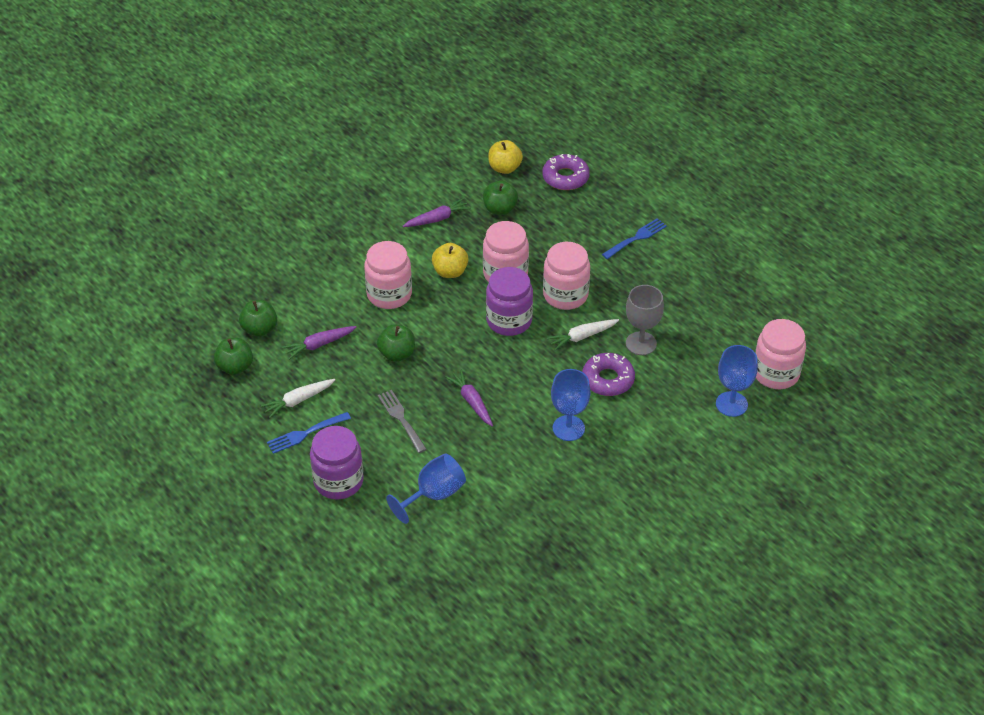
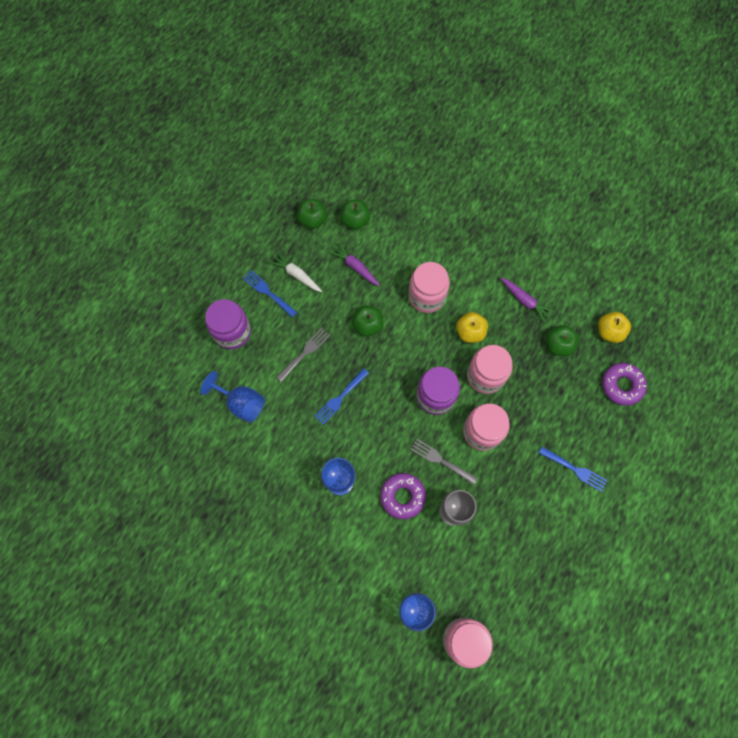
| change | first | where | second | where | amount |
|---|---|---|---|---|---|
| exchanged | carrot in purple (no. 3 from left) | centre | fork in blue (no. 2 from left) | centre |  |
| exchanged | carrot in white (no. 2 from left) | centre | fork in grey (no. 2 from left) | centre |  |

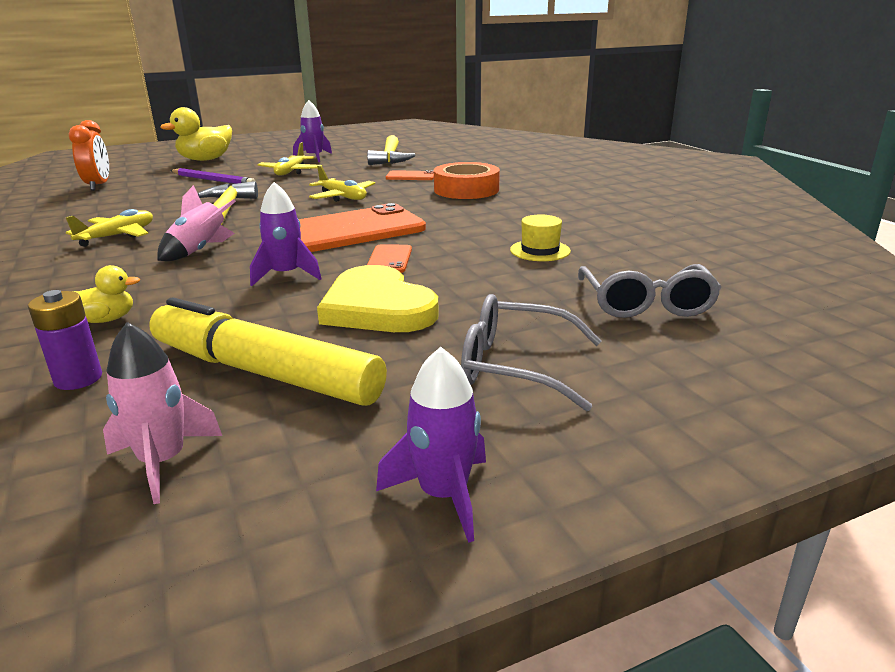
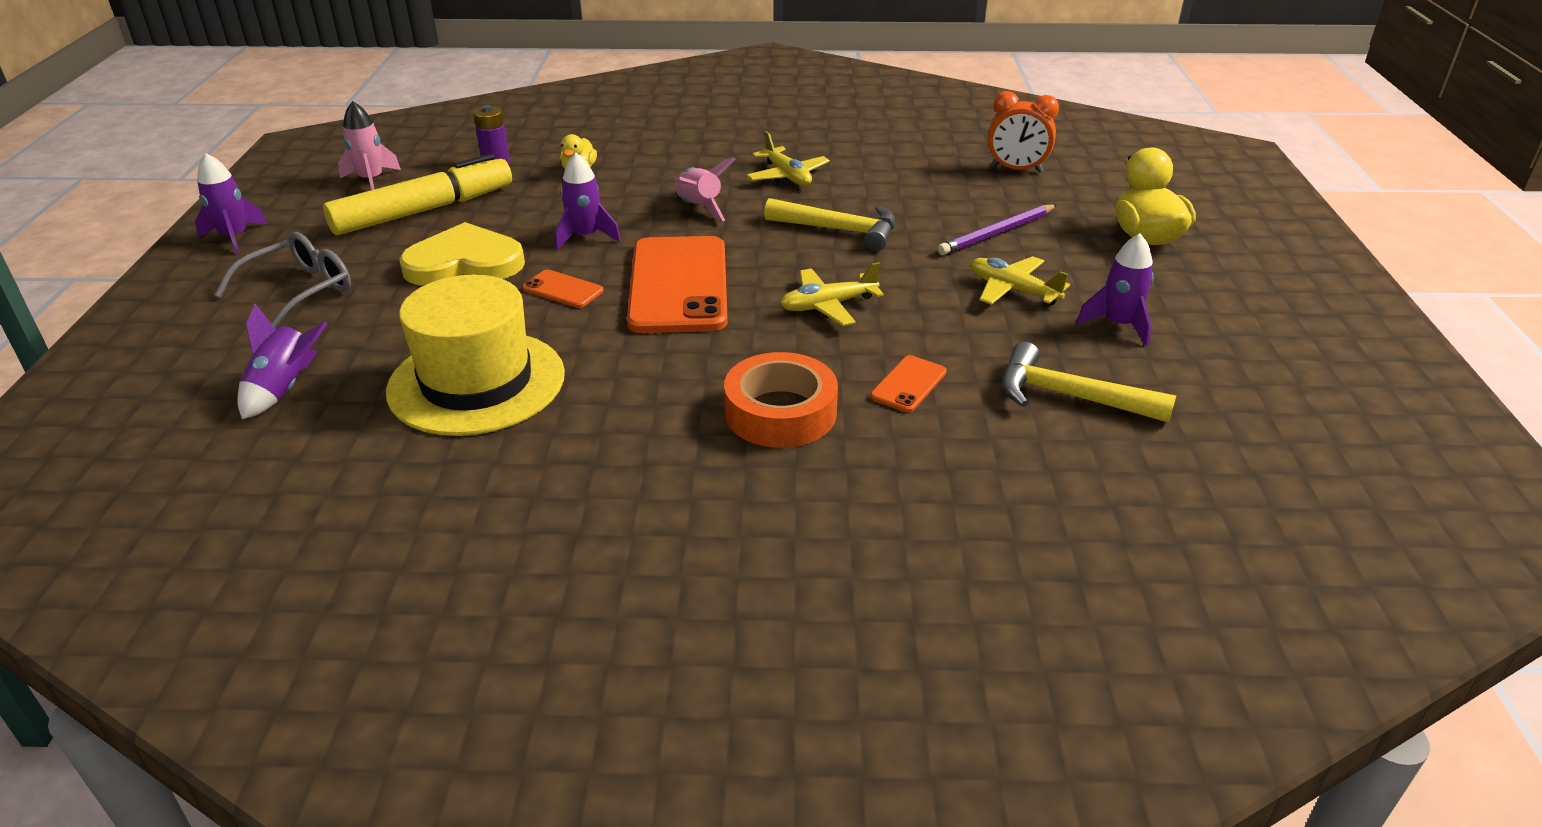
| change | first | where | second | where | amount |
|---|---|---|---|---|---|
| exchanged | glasses in grey (no. 2 from left) | middle right | rocket in purple (no. 2 from left) | middle left |  |
| size | hat in yellow | centre |  | middle left | x2.30 |

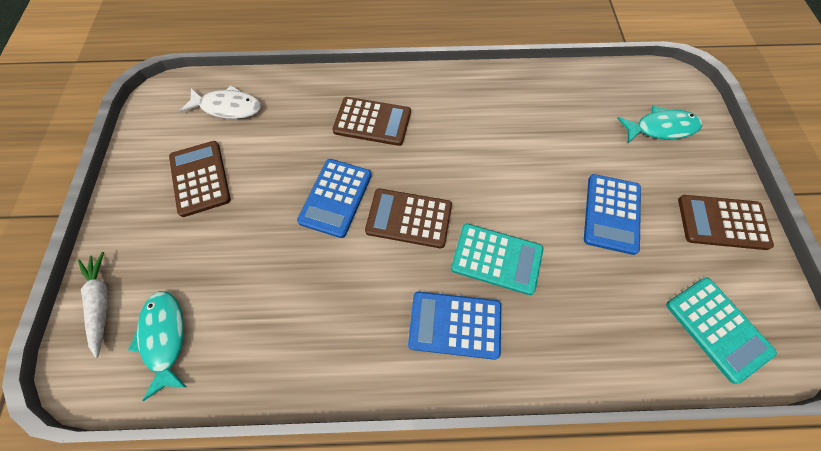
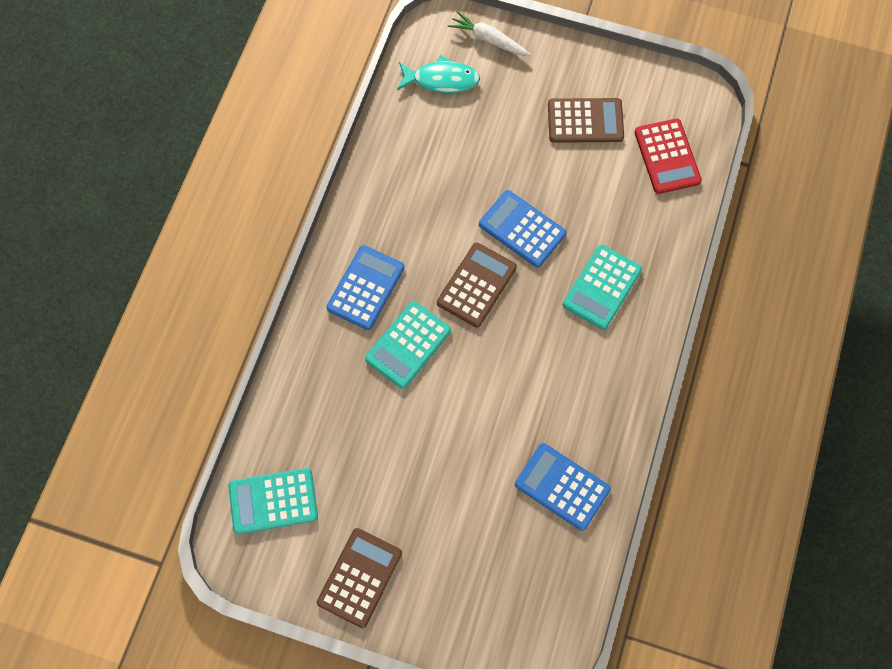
| change | first | where | second | where | amount |
|---|---|---|---|---|---|
| spun | carrot in white | bottom left |  | top centre | 150 degrees counterclockwise |
| relocated | calculator in blue (no. 3 from left) | middle right |  | bottom centre |  |
| colour | calculator in brown (no. 2 from left) | top centre | calculator in turquoise (no. 3 from left) | middle right |  |
| exchanged | fish in white | top left | calculator in red | top right |  |
| missing | fish in turquoise (no. 2 from left) | top right |  |  |  |

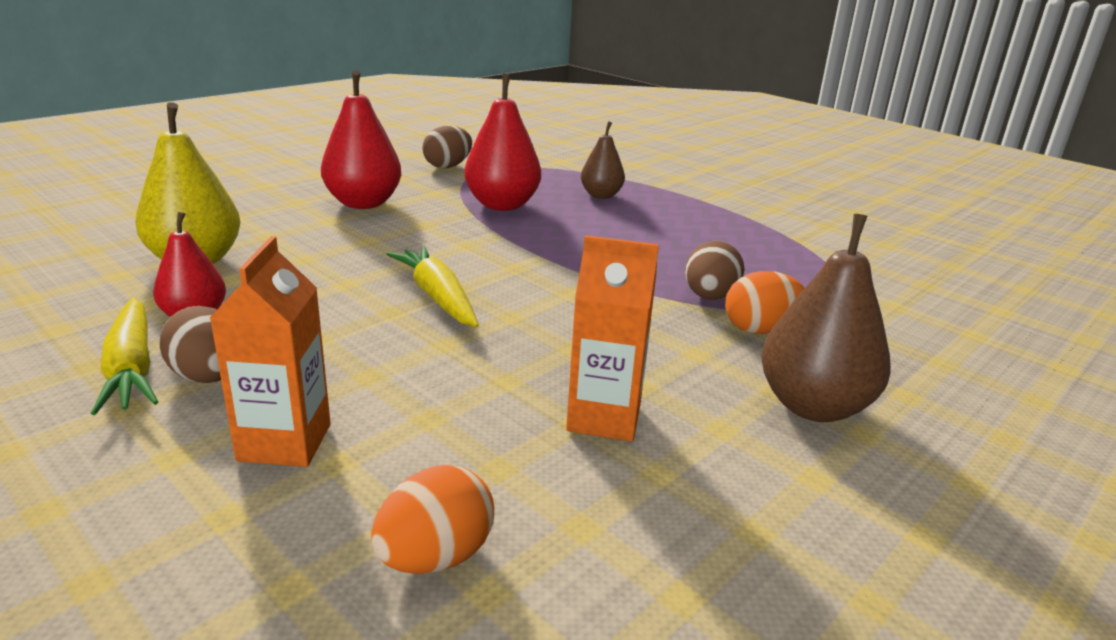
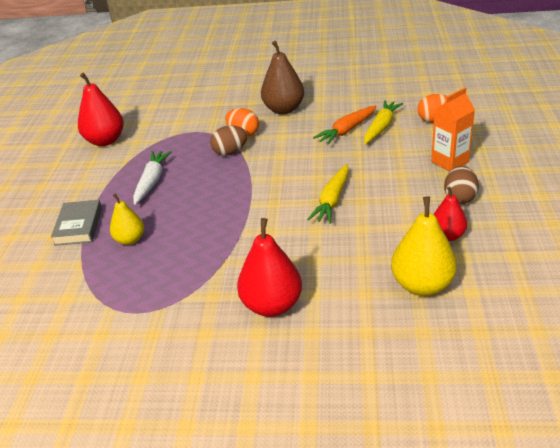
| change | first | where | second | where | amount |
|---|---|---|---|---|---|
| appeared |  |  | book in grey | middle left |  |
| relocated | pear in red (no. 3 from left in the first image) | top centre | pear in red (no. 1 from left) | top left |  |
| colour | pear in brown (no. 1 from left) | top centre | pear in yellow (no. 1 from left) | middle left |  |
| appeared |  |  | carrot in white | middle left |  |
| exchanged | carton in orange (no. 2 from left) | centre | carrot in orange | top centre |  |
| relocated | carrot in yellow (no. 1 from left in the first image) | middle left | carrot in yellow (no. 2 from left) | top right |  |
| missing | egg in brown (no. 2 from left) | top centre |  |  |  |

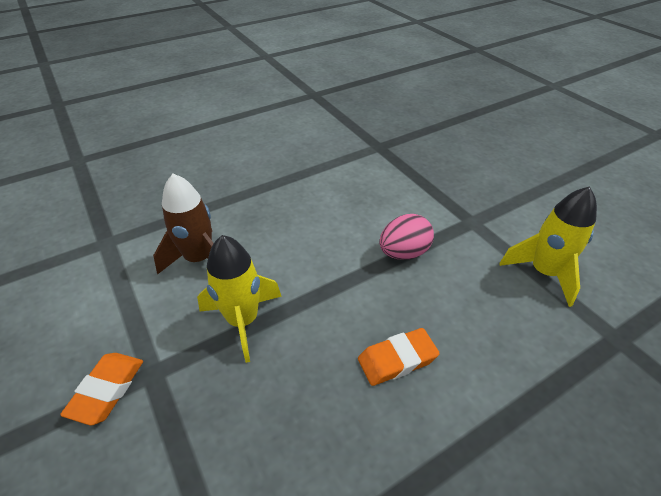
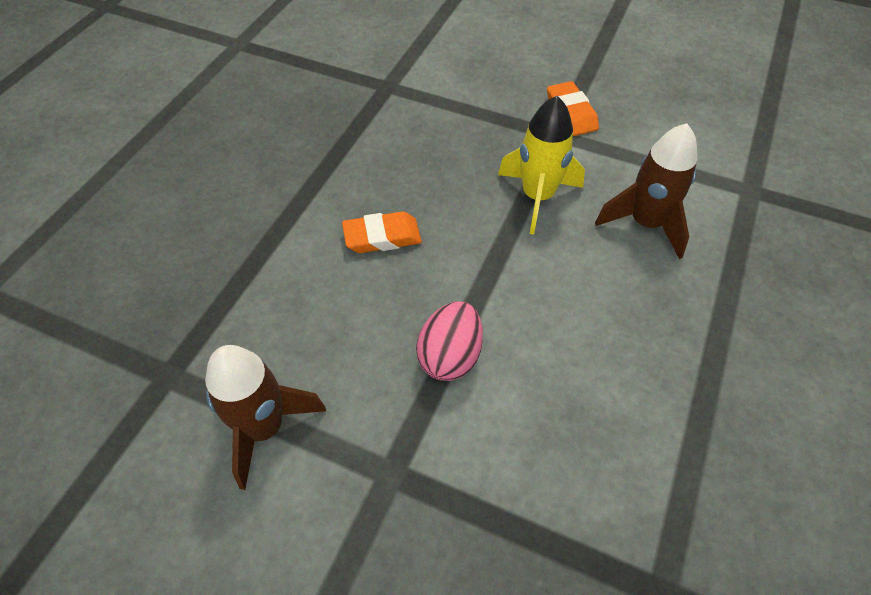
| change | first | where | second | where | amount |
|---|---|---|---|---|---|
| colour | rocket in yellow (no. 2 from left) | middle right | rocket in brown (no. 1 from left) | bottom left |  |
| spun | eraser in orange (no. 2 from left in the first image) | bottom centre | eraser in orange (no. 1 from left) | centre | 45 degrees clockwise |

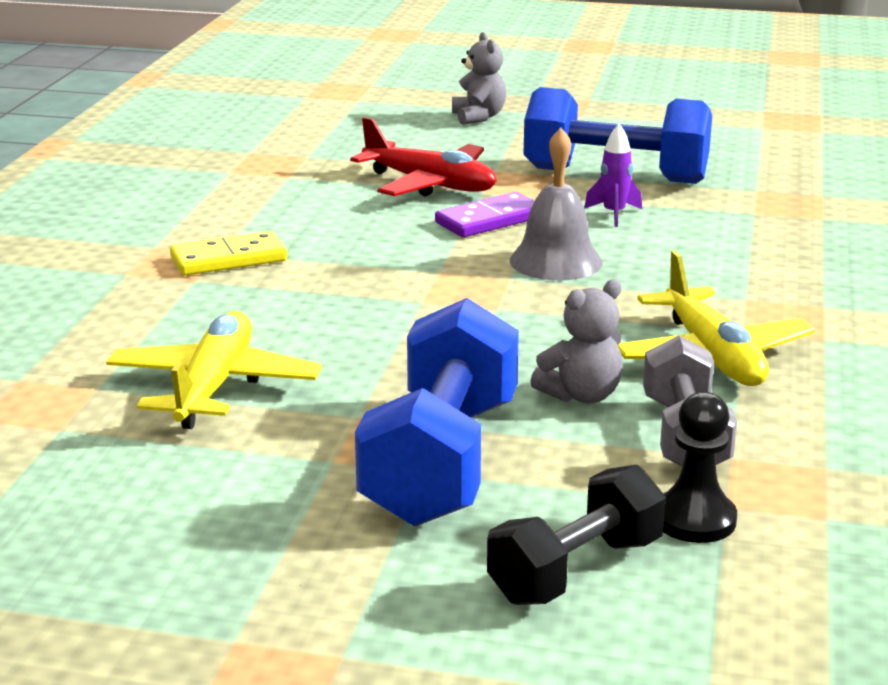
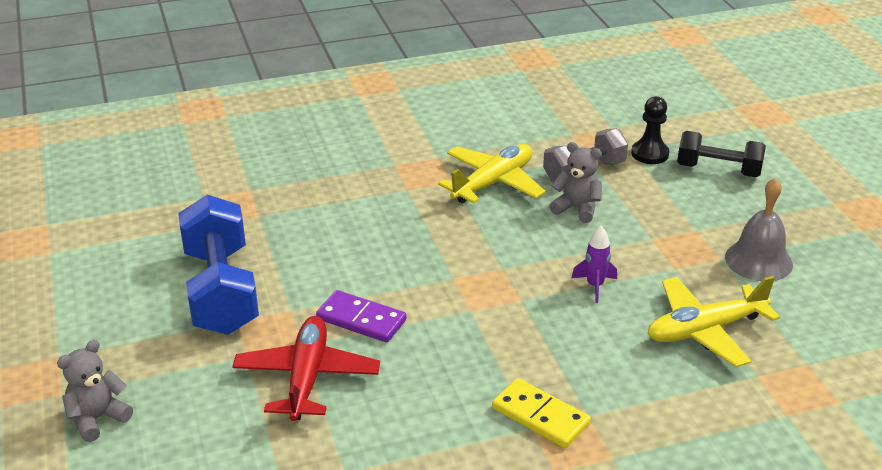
| change | first | where | second | where | amount |
|---|---|---|---|---|---|
| relocated | rocket in purple | top right |  | middle right |  |
| relocated | bell in grey | top centre |  | middle right |  |
| missing | dumbbell in blue (no. 1 from left) | centre |  |  |  |

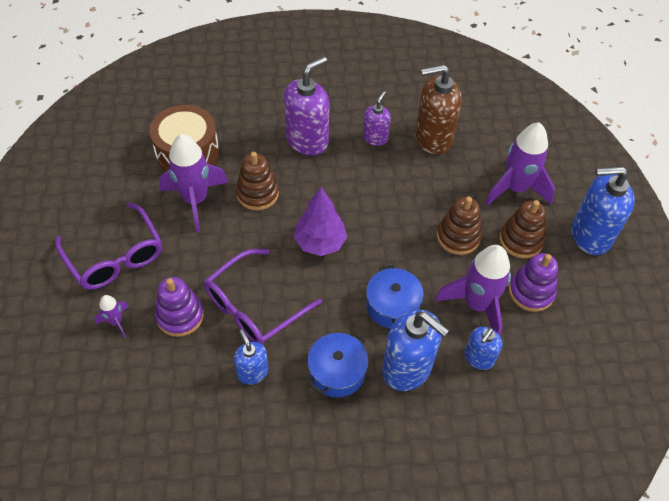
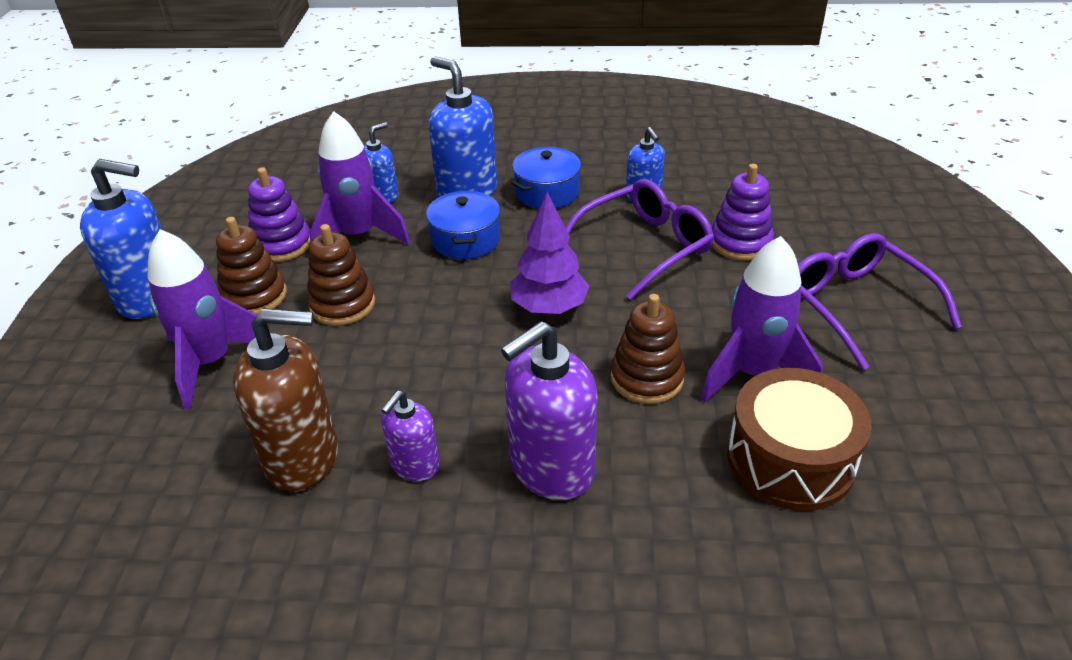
| change | first | where | second | where | amount |
|---|---|---|---|---|---|
| missing | rocket in purple (no. 1 from left) | middle left |  |  |  |

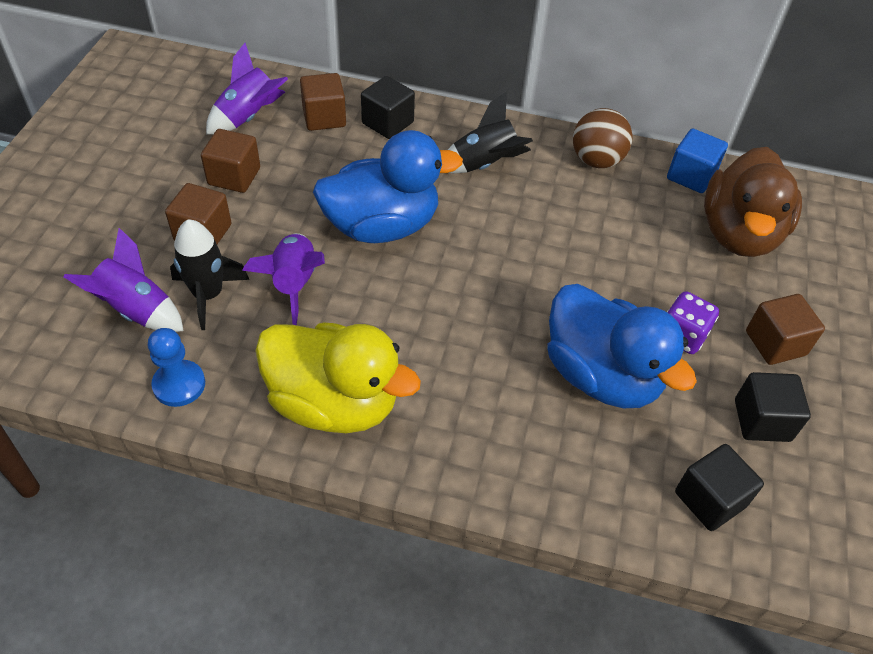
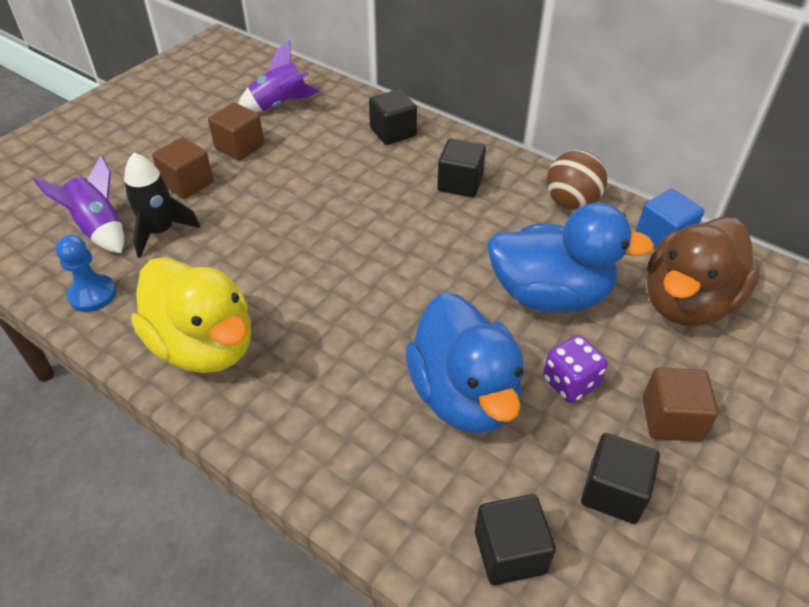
| change | first | where | second | where | amount |
|---|---|---|---|---|---|
| exchanged | rocket in black (no. 2 from left) | top centre | cube in black (no. 2 from left) | top centre |  |
| relocated | duck in blue (no. 1 from left in the first image) | top centre | duck in blue (no. 2 from left) | middle right |  |
| missing | rocket in purple (no. 3 from left) | middle left |  |  |  |
| missing | cube in brown (no. 3 from left) | top centre |  |  |  |

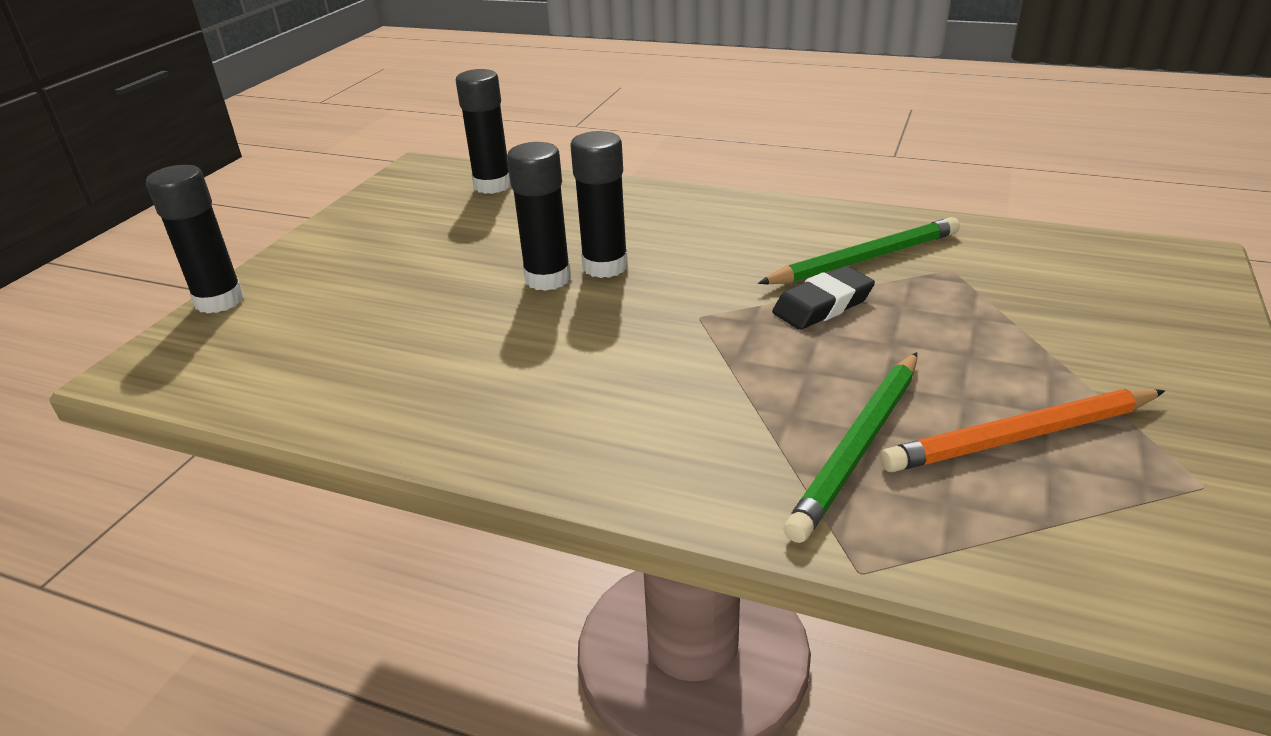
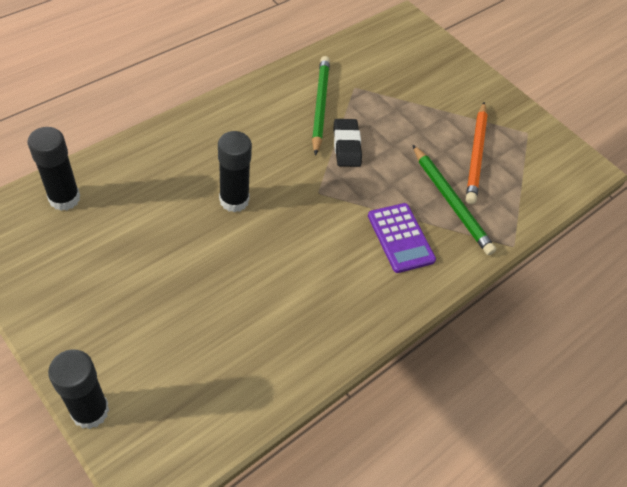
| change | first | where | second | where | amount |
|---|---|---|---|---|---|
| appeared |  |  | calculator in purple | centre |  |
| missing | glue stick in black (no. 3 from left) | top centre |  |  |  |

